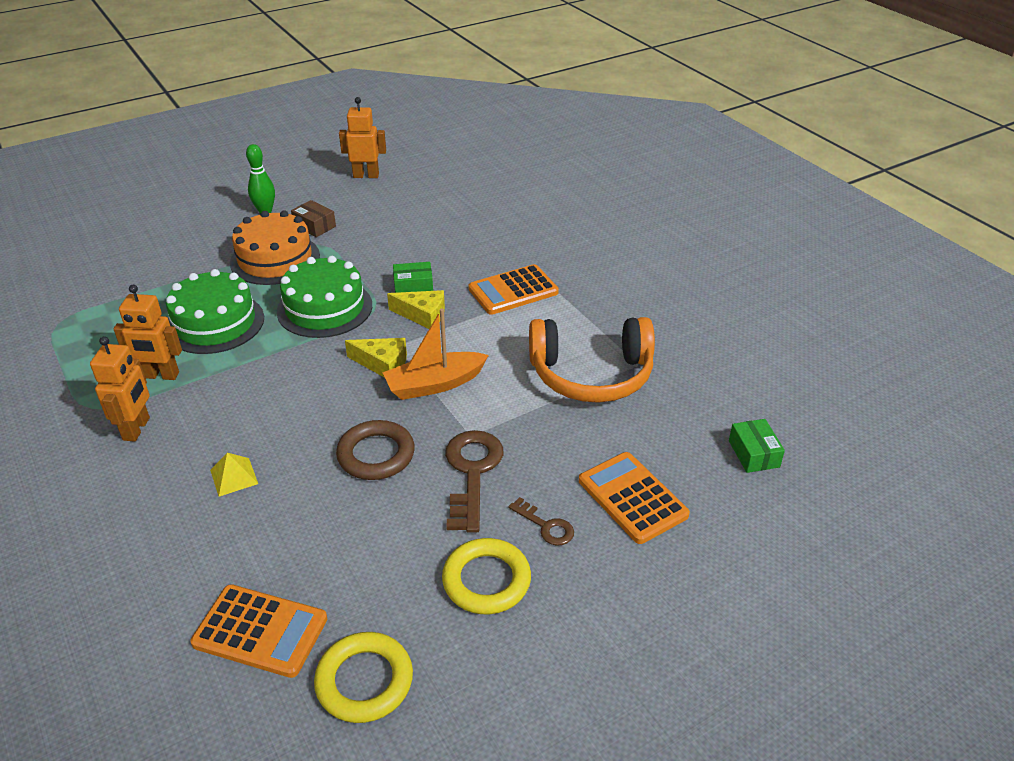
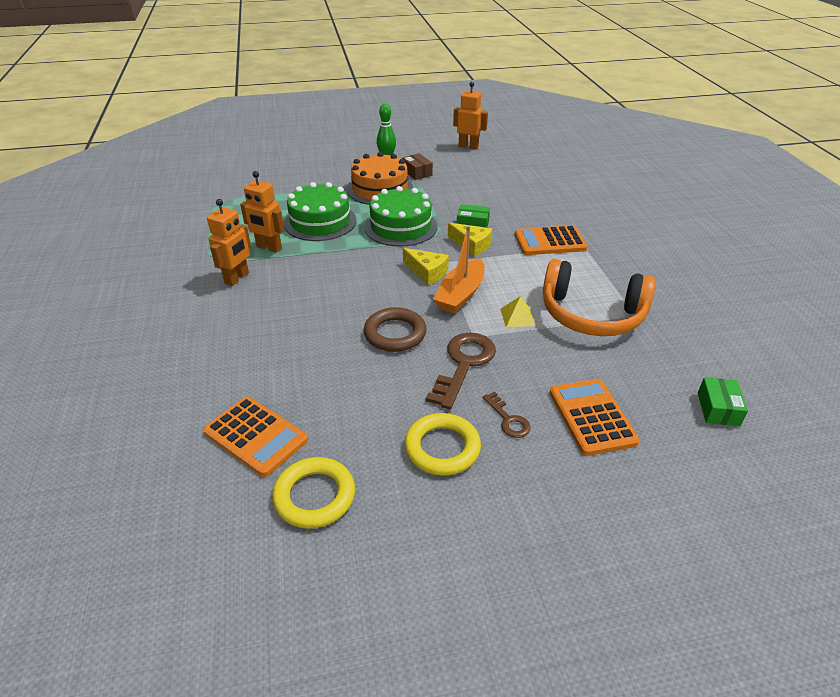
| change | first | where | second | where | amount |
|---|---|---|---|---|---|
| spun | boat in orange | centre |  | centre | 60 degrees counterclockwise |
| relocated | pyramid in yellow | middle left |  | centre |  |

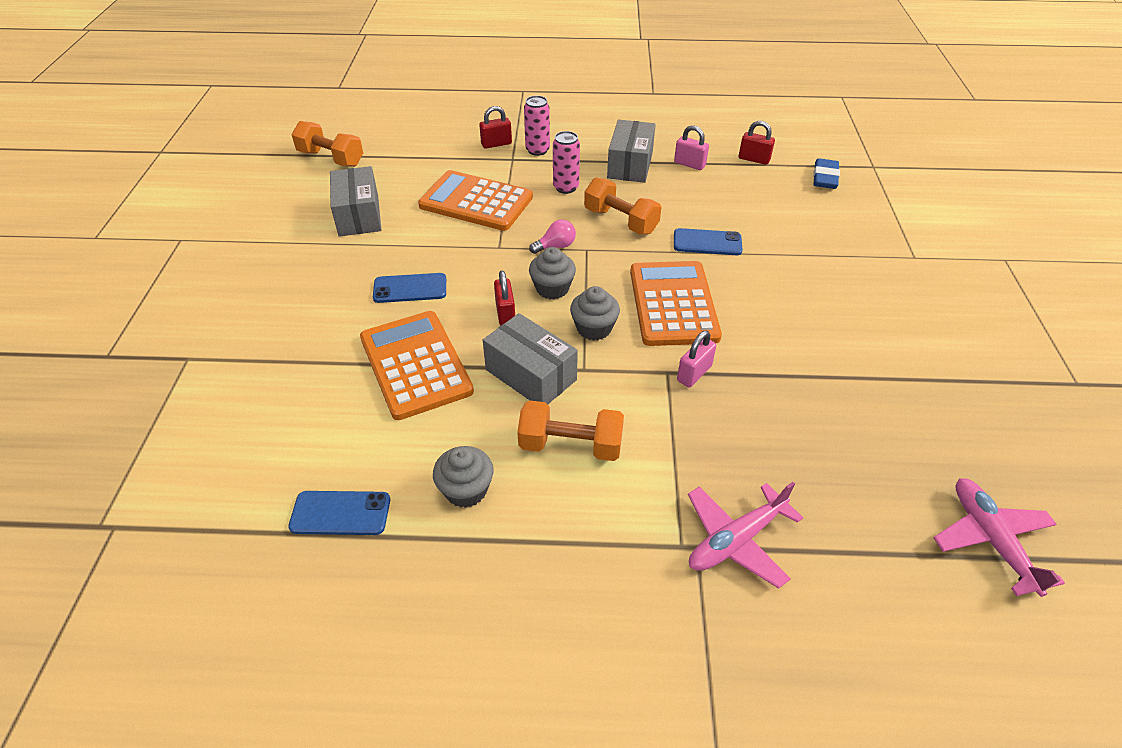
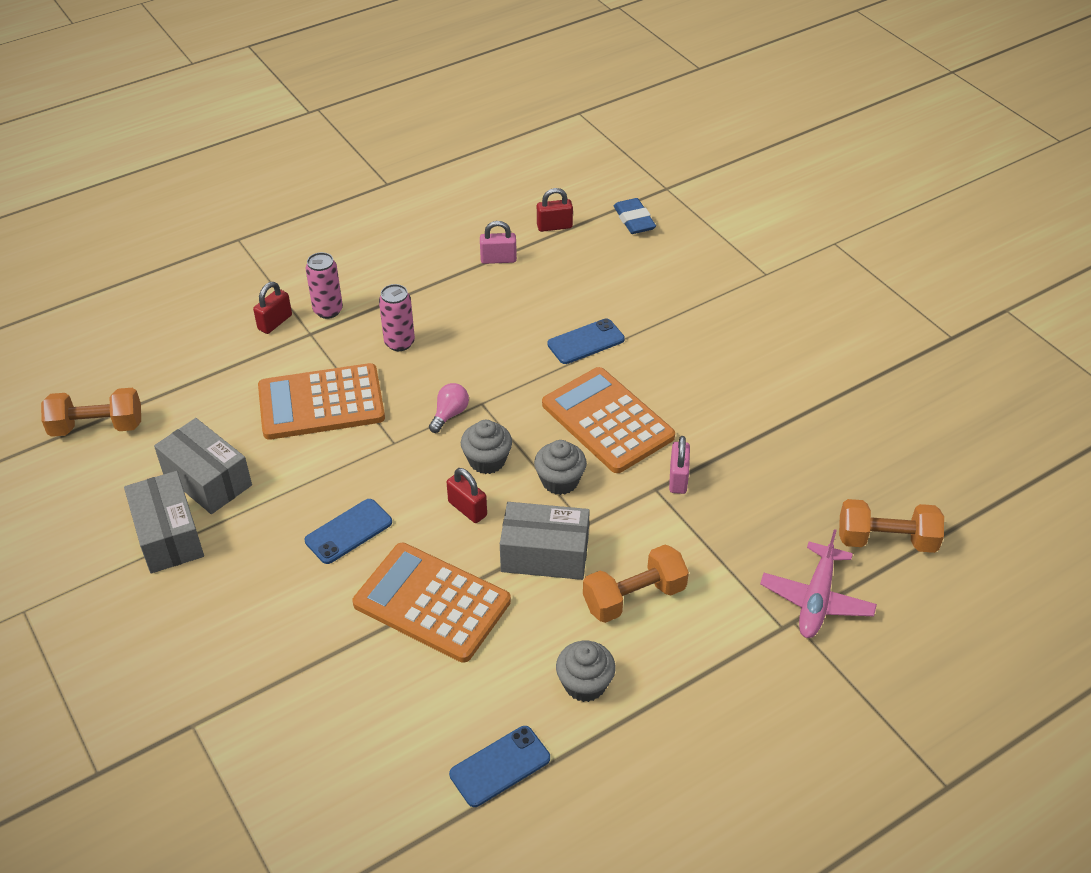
| change | first | where | second | where | amount |
|---|---|---|---|---|---|
| relocated | box in grey (no. 3 from left in the first image) | top centre | box in grey (no. 1 from left) | middle left |  |
| relocated | dumbbell in orange (no. 3 from left) | top centre |  | middle right |  |
| missing | plane in pink (no. 2 from left) | bottom right |  |  |  |

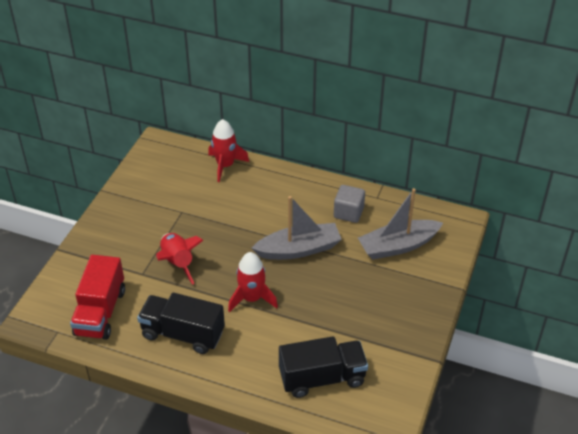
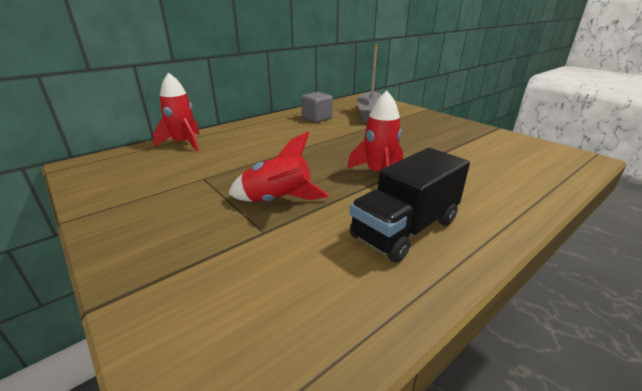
| change | first | where | second | where | amount |
|---|---|---|---|---|---|
| missing | truck in red | bottom left |  |  |  |
| missing | boat in grey (no. 1 from left) | centre |  |  |  |
| missing | truck in black (no. 2 from left) | bottom centre |  |  |  |

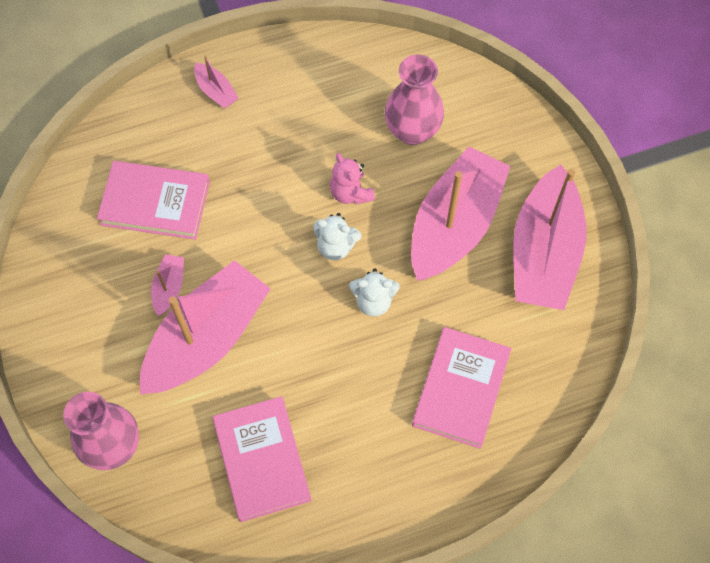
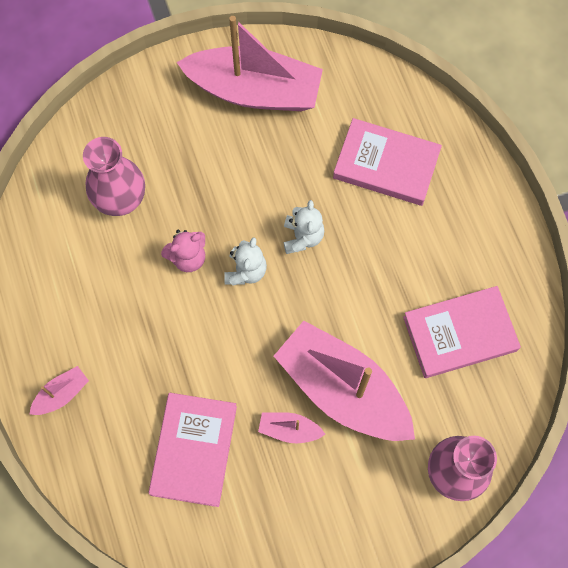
| change | first | where | second | where | amount |
|---|---|---|---|---|---|
| missing | boat in pink (no. 4 from left) | centre |  |  |  |

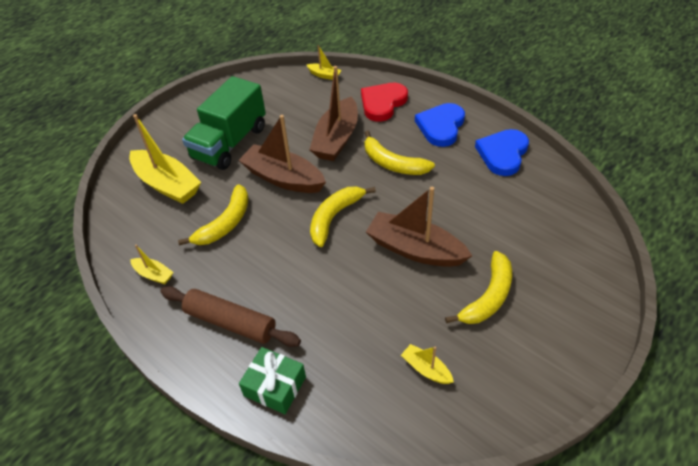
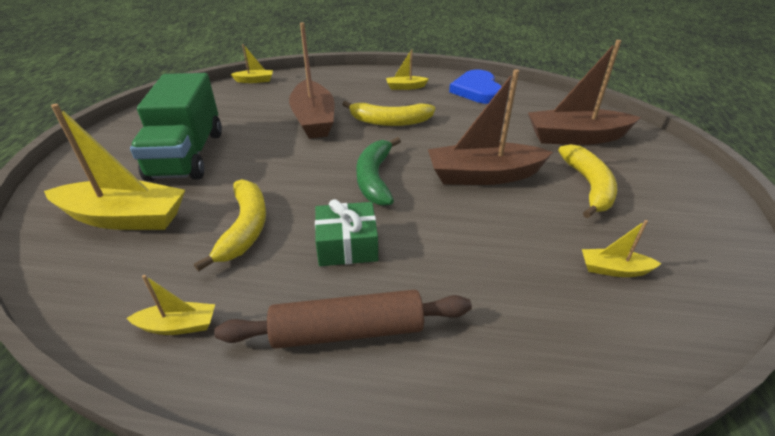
| change | first | where | second | where | amount |
|---|---|---|---|---|---|
| relocated | gift in green | bottom centre |  | centre |  |
| colour | banana in yellow (no. 2 from left) | centre | banana in green | centre |  |
| exchanged | heart in blue (no. 1 from left) | top centre | boat in yellow (no. 4 from left) | top centre |  |
| relocated | boat in brown (no. 1 from left in the first image) | top centre | boat in brown (no. 3 from left) | top right |  |
| missing | heart in red | top centre |  |  |  |

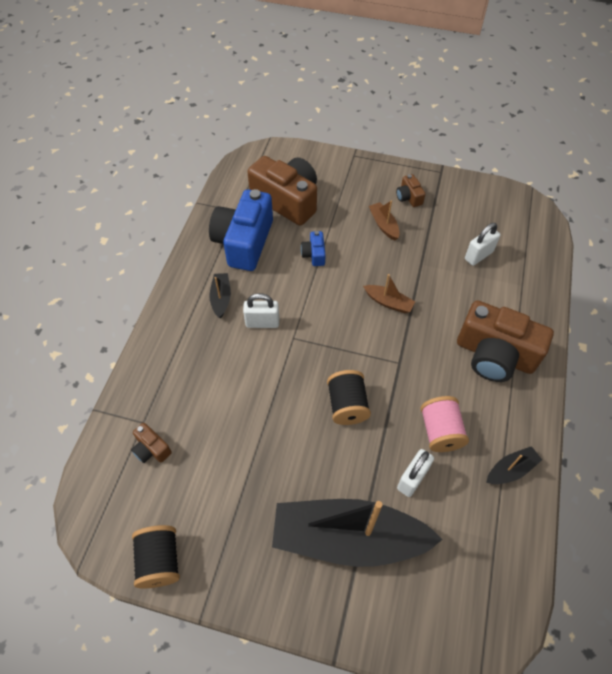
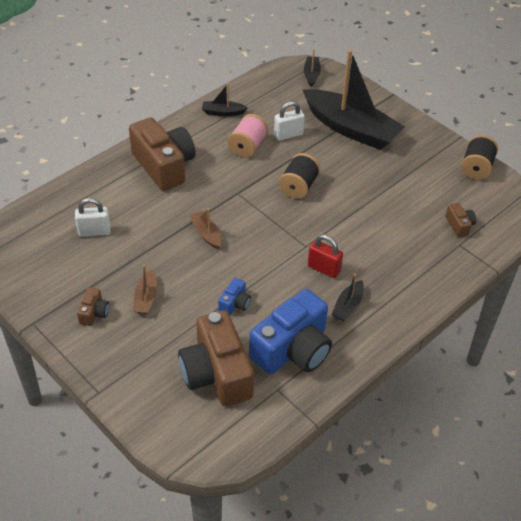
| change | first | where | second | where | amount |
|---|---|---|---|---|---|
| appeared |  |  | boat in black (no. 2 from left) | top centre |  |
| colour | padlock in white (no. 1 from left) | centre | padlock in red | centre |  |

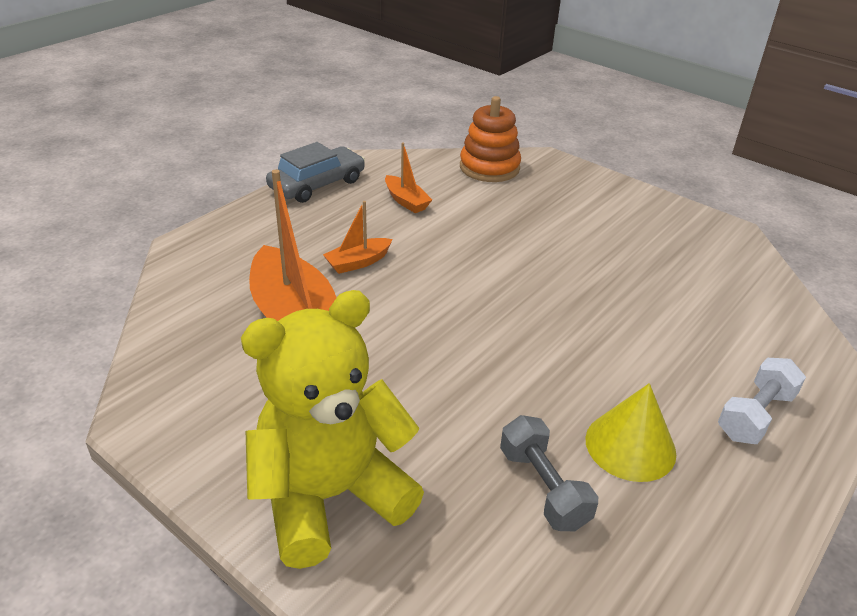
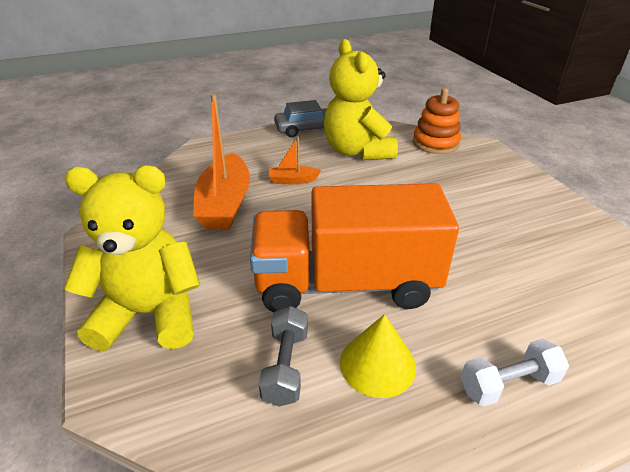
| change | first | where | second | where | amount |
|---|---|---|---|---|---|
| appeared |  |  | truck in orange | centre |  |
| exchanged | boat in orange (no. 3 from left) | top centre | teddy bear in yellow (no. 2 from left) | top centre |  |

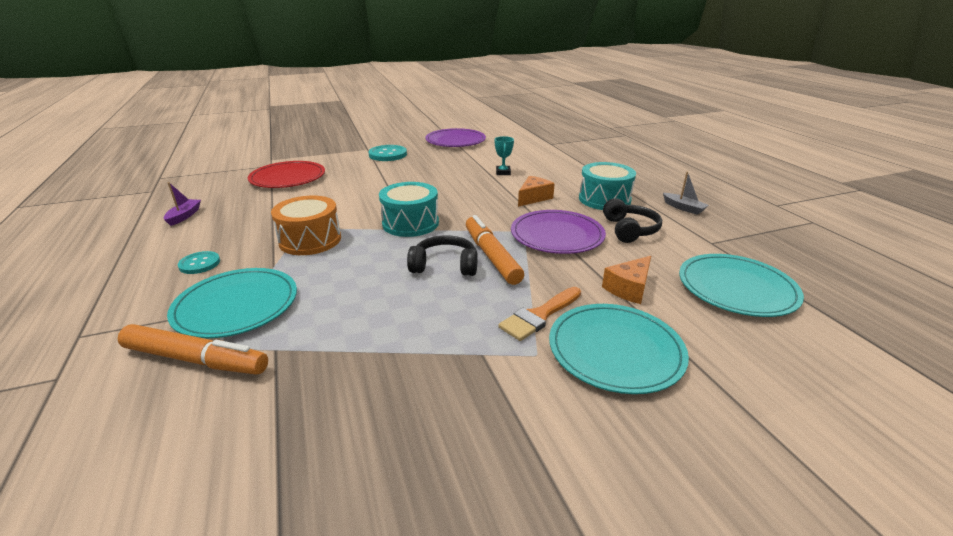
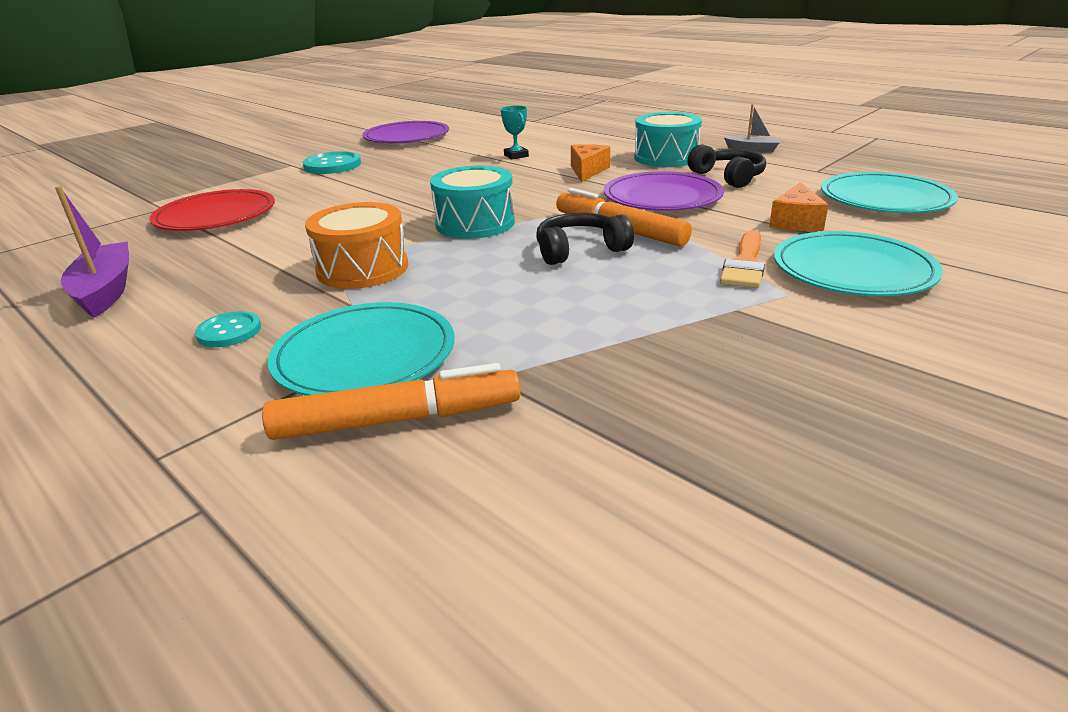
| change | first | where | second | where | amount |
|---|---|---|---|---|---|
| size | boat in purple | middle left |  | middle left | x1.70 |

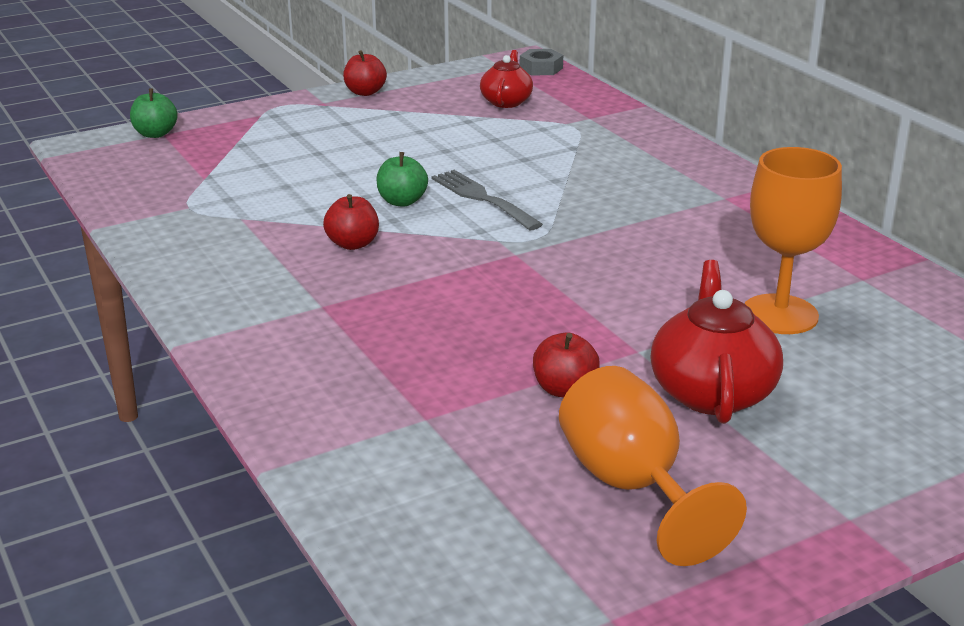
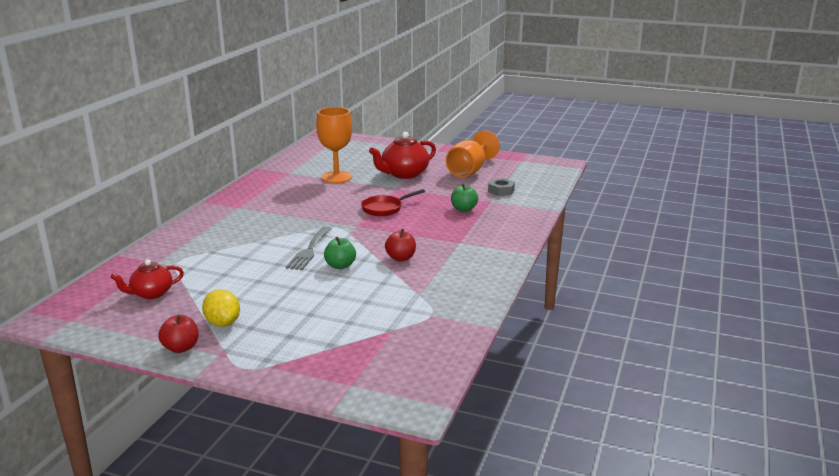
| change | first | where | second | where | amount |
|---|---|---|---|---|---|
| appeared |  |  | lemon in yellow | middle left |  |
| appeared |  |  | pan in red | centre |  |
| relocated | apple in green (no. 1 from left in the first image) | top left | apple in green (no. 2 from left) | centre |  |
| relocated | nut in grey | top centre |  | centre |  |
| missing | apple in red (no. 3 from left) | centre |  |  |  |

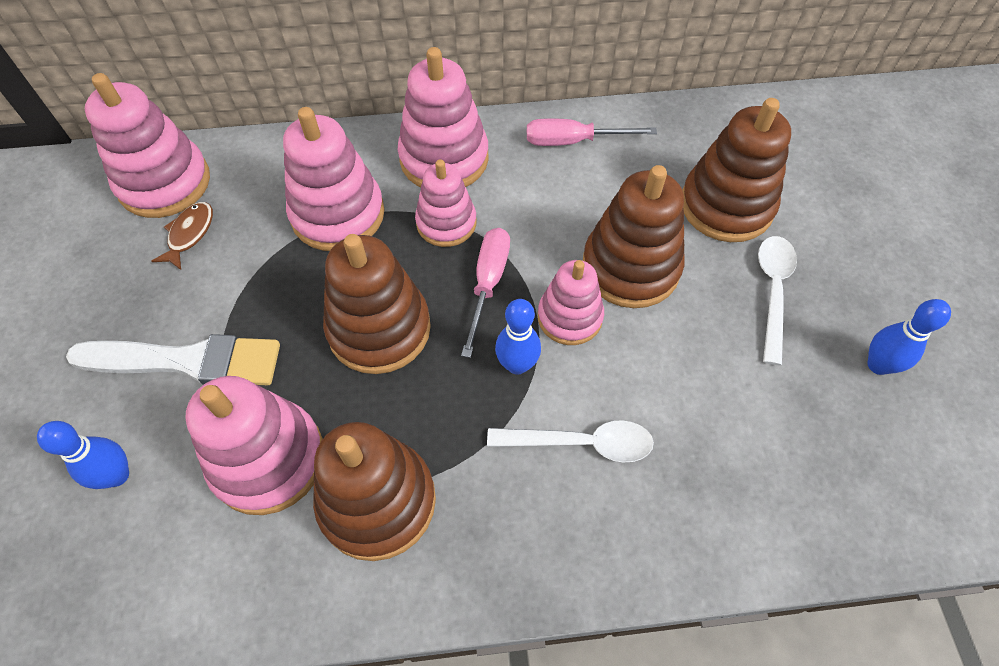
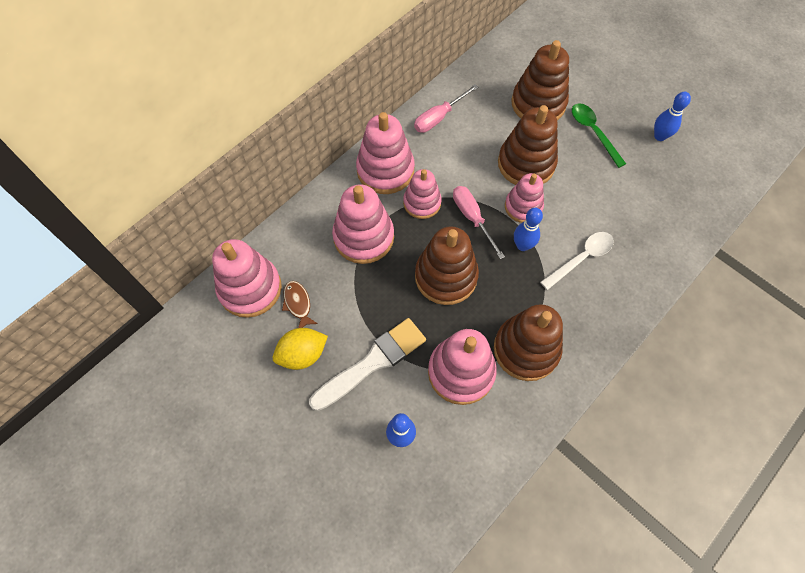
| change | first | where | second | where | amount |
|---|---|---|---|---|---|
| appeared |  |  | lemon in yellow | centre |  |
| colour | spoon in white (no. 2 from left) | middle right | spoon in green | top right |  |

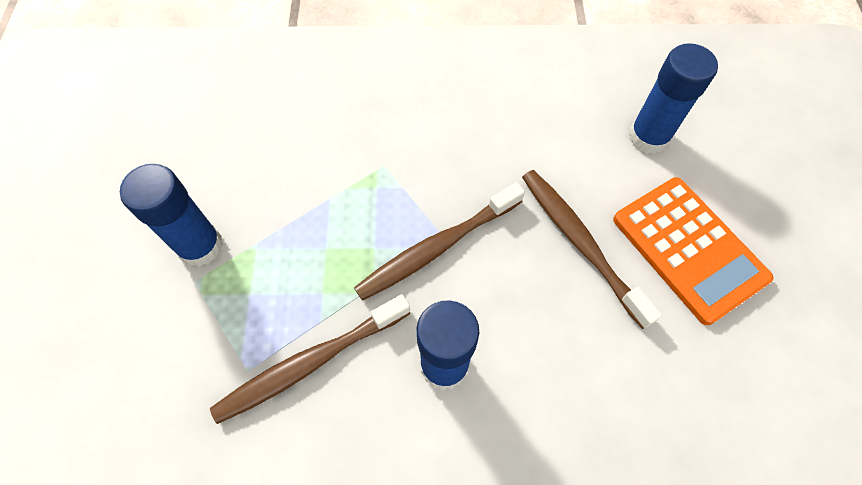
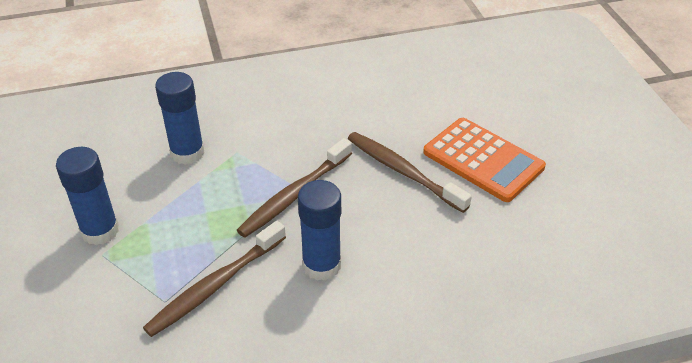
| change | first | where | second | where | amount |
|---|---|---|---|---|---|
| relocated | glue stick in blue (no. 3 from left in the first image) | top right | glue stick in blue (no. 2 from left) | top left |  |

